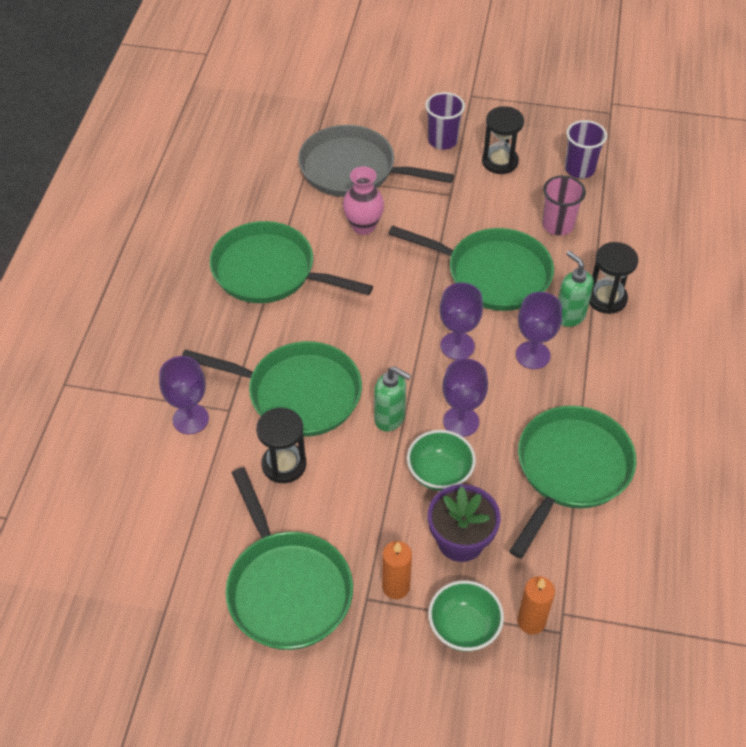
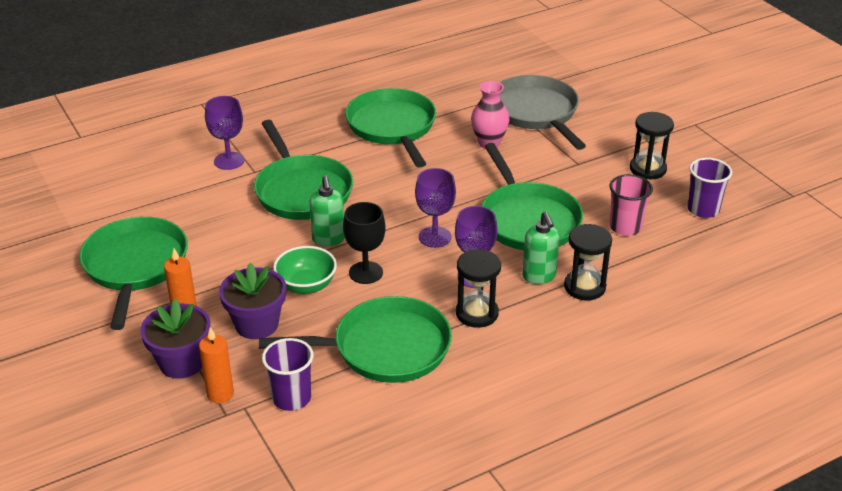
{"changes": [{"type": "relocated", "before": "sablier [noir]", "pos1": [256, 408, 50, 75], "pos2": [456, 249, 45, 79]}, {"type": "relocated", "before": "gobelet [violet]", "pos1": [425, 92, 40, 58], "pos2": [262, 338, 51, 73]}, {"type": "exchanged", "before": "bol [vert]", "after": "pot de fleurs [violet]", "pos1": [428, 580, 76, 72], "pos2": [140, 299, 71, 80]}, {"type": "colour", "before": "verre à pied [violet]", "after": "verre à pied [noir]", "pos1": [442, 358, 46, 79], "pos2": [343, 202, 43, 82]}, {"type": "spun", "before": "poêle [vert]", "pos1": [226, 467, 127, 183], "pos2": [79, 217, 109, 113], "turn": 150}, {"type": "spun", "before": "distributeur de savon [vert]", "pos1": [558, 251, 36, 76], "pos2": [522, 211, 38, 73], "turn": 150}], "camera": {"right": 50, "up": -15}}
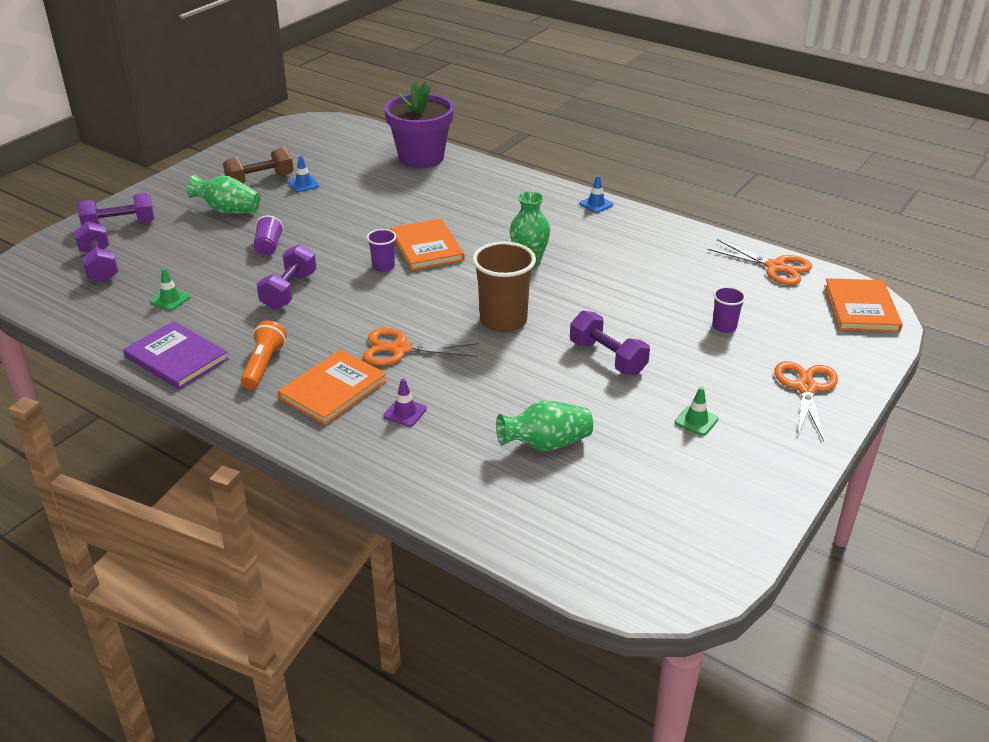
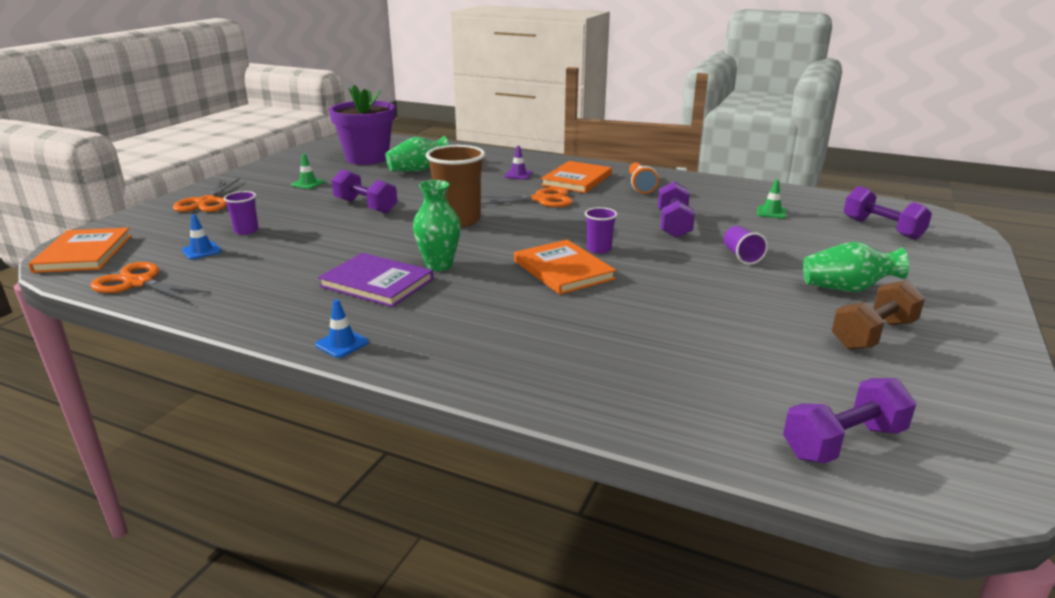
{"changes": [{"type": "relocated", "before": "haltère [violet]", "pos1": [77, 193, 78, 33], "pos2": [783, 378, 133, 86]}, {"type": "relocated", "before": "livre [violet]", "pos1": [123, 321, 106, 69], "pos2": [318, 253, 115, 54]}, {"type": "relocated", "before": "cône de chantier [bleu]", "pos1": [288, 156, 31, 36], "pos2": [182, 214, 40, 46]}, {"type": "relocated", "before": "pot de fleurs [violet]", "pos1": [384, 82, 70, 86], "pos2": [329, 85, 66, 80]}], "camera": {"right": 170, "up": -10}}
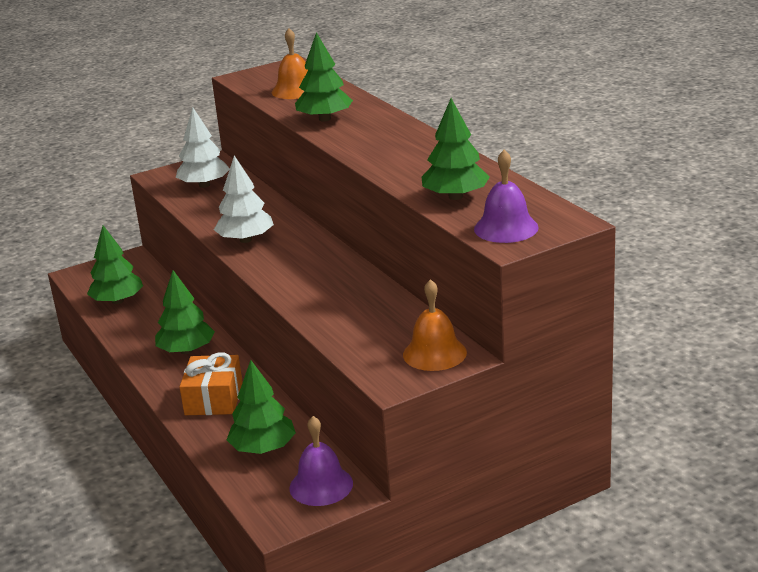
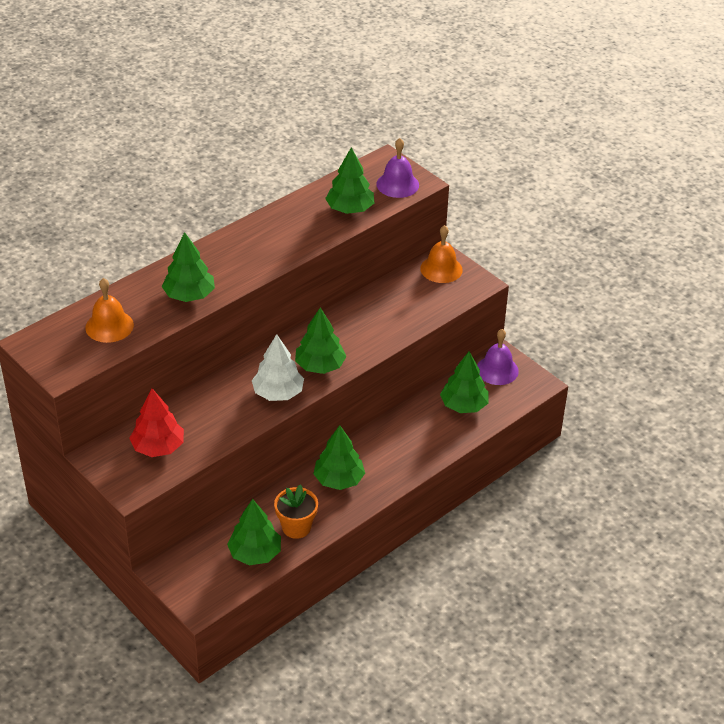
{"changes": [{"type": "missing", "before": "cadeau [orange]", "pos1": [179, 353, 64, 62]}, {"type": "appeared", "after": "pot de fleurs [orange]", "pos2": [274, 484, 44, 55]}, {"type": "appeared", "after": "arbre [vert]", "pos2": [295, 307, 52, 67]}, {"type": "colour", "before": "arbre [blanc]", "after": "arbre [rouge]", "pos1": [176, 107, 54, 81], "pos2": [129, 389, 55, 68]}], "camera": {"right": -105, "up": 15}}
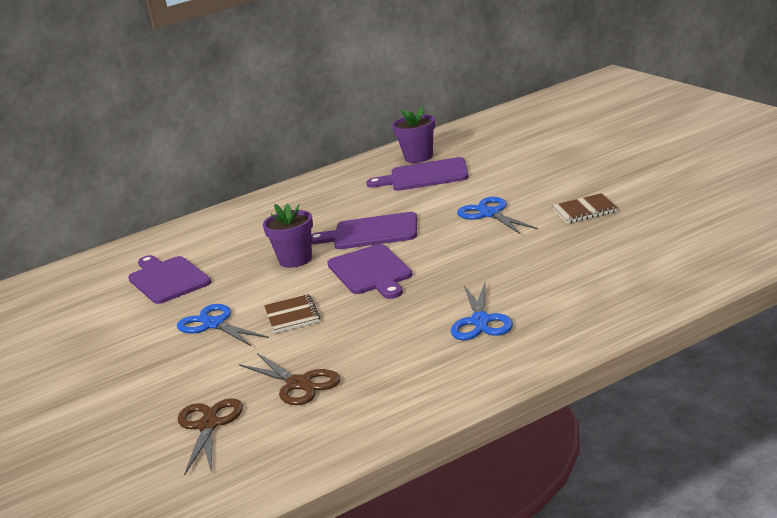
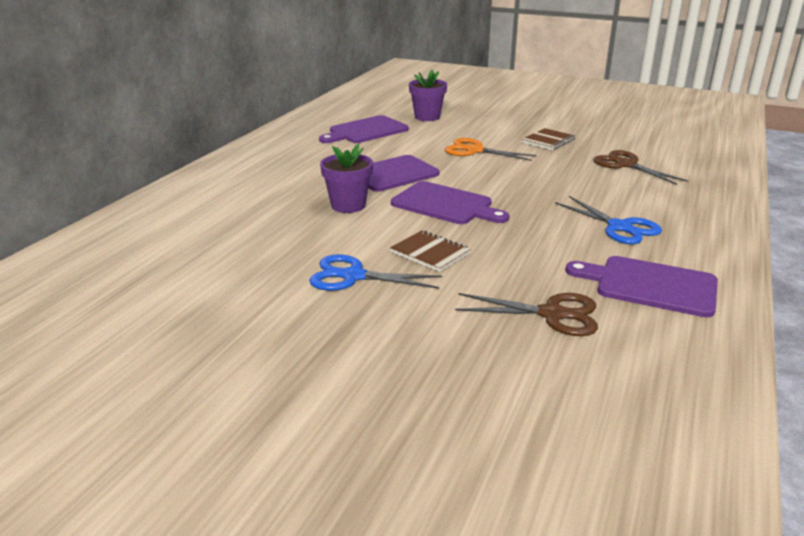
{"changes": [{"type": "relocated", "before": "planche à découper [violet]", "pos1": [128, 255, 83, 49], "pos2": [565, 256, 153, 61]}, {"type": "relocated", "before": "ciseaux [marron]", "pos1": [178, 398, 65, 77], "pos2": [593, 150, 95, 35]}, {"type": "relocated", "before": "pot de fleurs [violet]", "pos1": [392, 106, 43, 57], "pos2": [409, 69, 38, 52]}, {"type": "colour", "before": "ciseaux [bleu]", "after": "ciseaux [orange]", "pos1": [457, 197, 81, 37], "pos2": [445, 138, 92, 23]}], "camera": {"right": -40, "up": 5}}
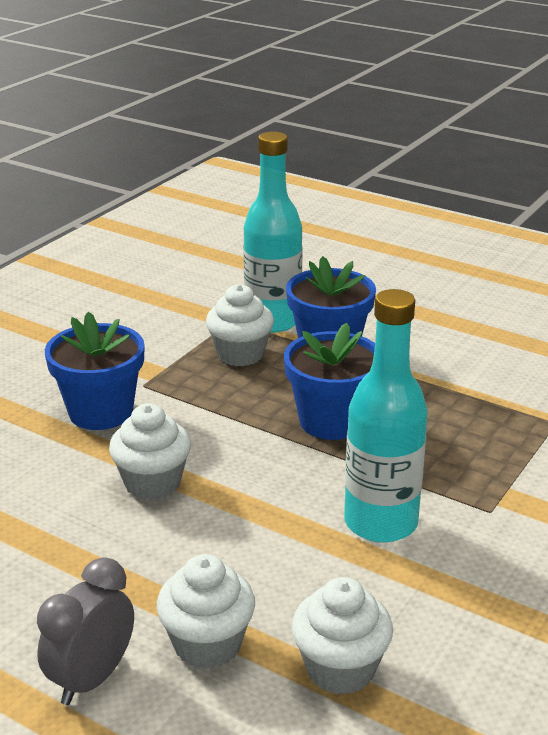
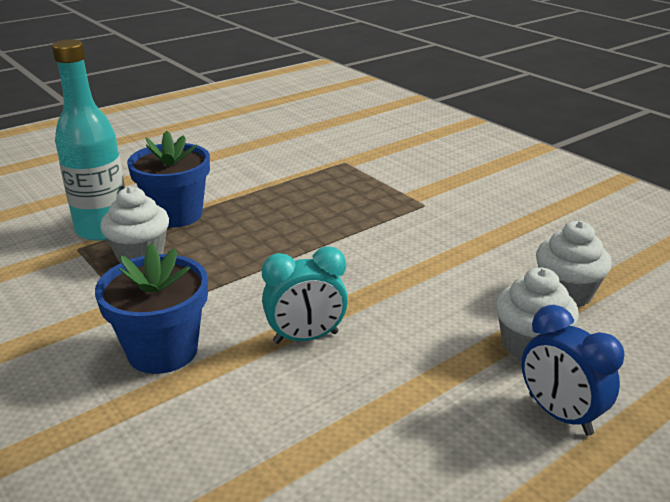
{"changes": [{"type": "missing", "before": "pot de fleurs [bleu]", "pos1": [284, 323, 91, 117]}, {"type": "missing", "before": "bouteille [turquoise]", "pos1": [344, 289, 84, 254]}, {"type": "exchanged", "before": "muffin [blanc]", "after": "réveil [turquoise]", "pos1": [109, 404, 82, 96], "pos2": [262, 246, 86, 98]}, {"type": "colour", "before": "réveil [gris]", "after": "réveil [bleu]", "pos1": [37, 557, 97, 148], "pos2": [521, 305, 104, 131]}], "camera": {"right": -70, "up": 0}}
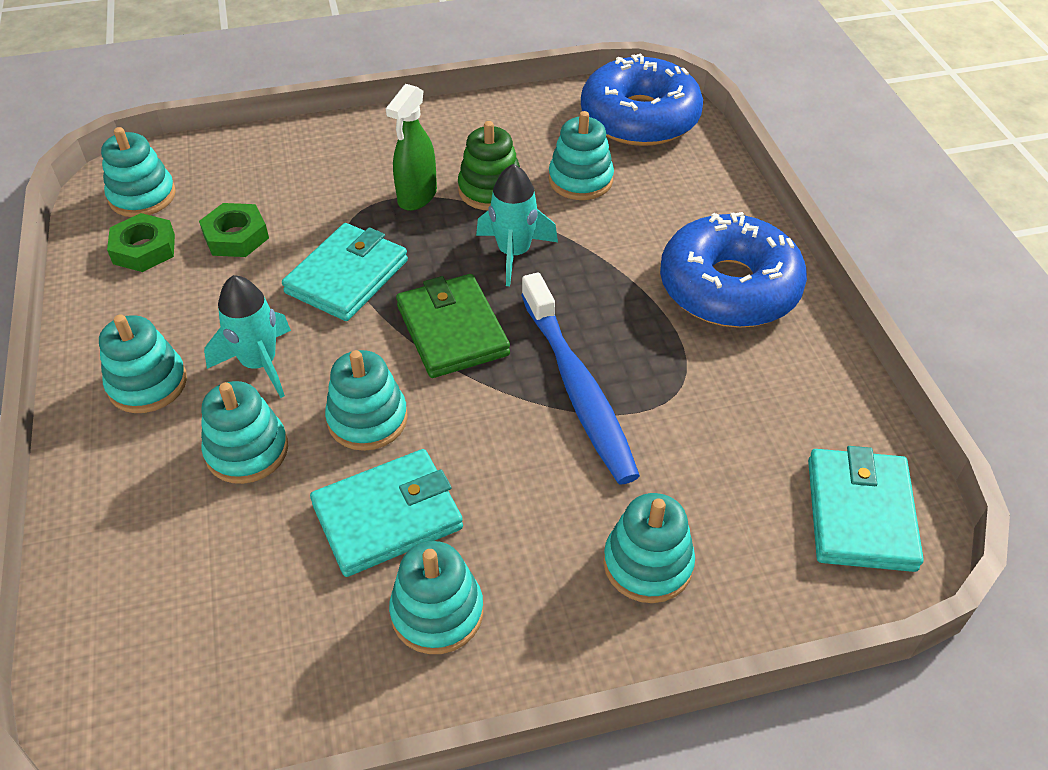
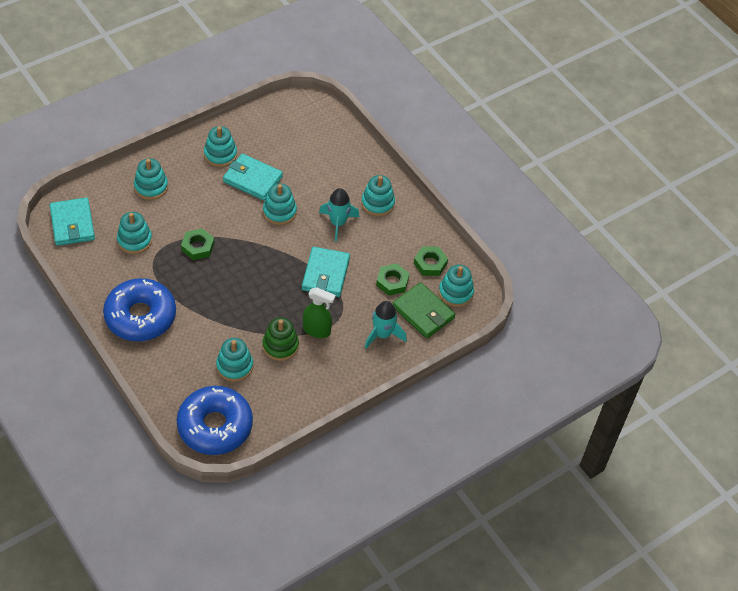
{"changes": [{"type": "relocated", "before": "jouet à empiler [turquoise]", "pos1": [201, 381, 87, 103], "pos2": [117, 212, 35, 42]}, {"type": "relocated", "before": "portefeuille [vert]", "pos1": [396, 274, 114, 104], "pos2": [393, 282, 63, 56]}, {"type": "relocated", "before": "fusée [turquoise]", "pos1": [476, 164, 82, 122], "pos2": [365, 301, 42, 48]}, {"type": "exchanged", "before": "brosse à dents [bleu]", "after": "écrou [vert]", "pos1": [521, 272, 119, 213], "pos2": [181, 228, 34, 32]}, {"type": "spun", "before": "portefeuille [turquoise]", "pos1": [310, 449, 153, 128], "pos2": [223, 154, 60, 46], "turn": 75}, {"type": "spun", "before": "vaporisateur [vert]", "pos1": [386, 84, 51, 127], "pos2": [303, 287, 33, 51], "turn": 105}], "camera": {"right": 155, "up": 5}}
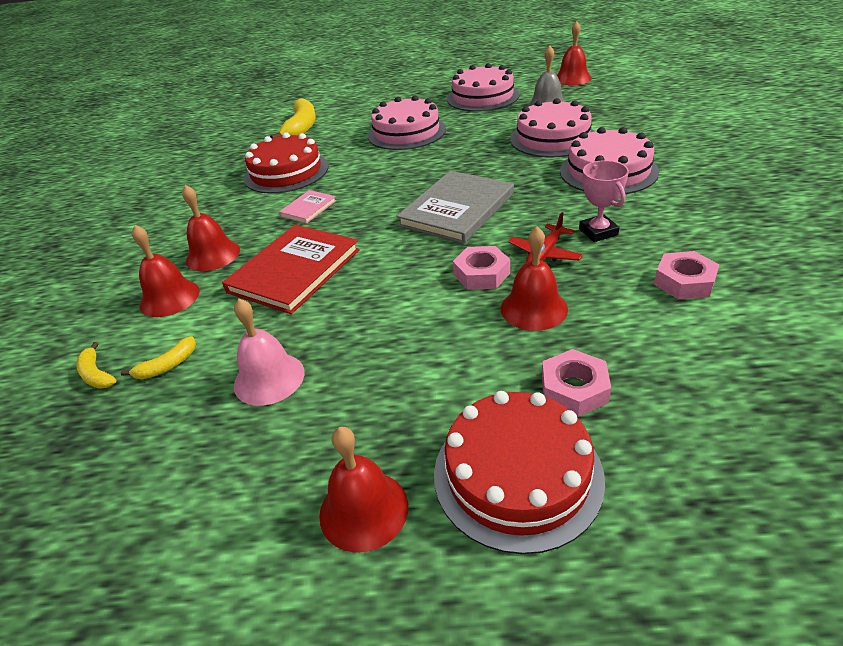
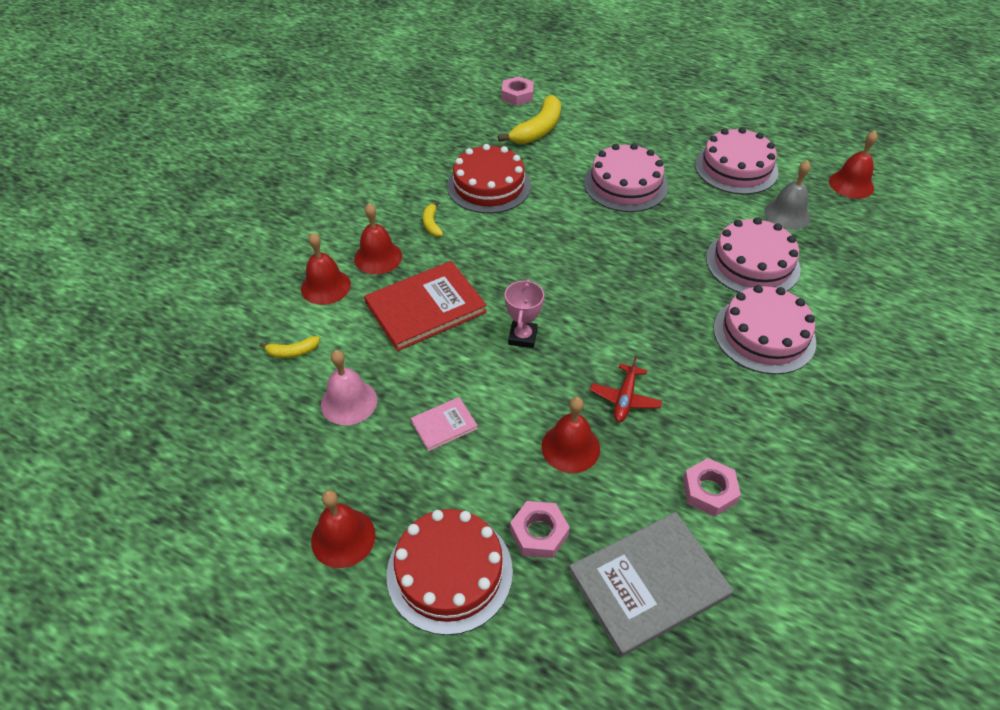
{"changes": [{"type": "relocated", "before": "banane [jaune]", "pos1": [76, 342, 40, 47], "pos2": [423, 201, 20, 36]}, {"type": "relocated", "before": "livre [rose]", "pos1": [279, 190, 57, 33], "pos2": [411, 397, 67, 54]}, {"type": "relocated", "before": "livre [gris]", "pos1": [396, 171, 118, 73], "pos2": [568, 512, 165, 145]}, {"type": "relocated", "before": "écrou [rose]", "pos1": [453, 246, 57, 44], "pos2": [502, 76, 32, 30]}, {"type": "relocated", "before": "trophée [rose]", "pos1": [579, 160, 50, 82], "pos2": [505, 279, 39, 69]}, {"type": "spun", "before": "avion [rouge]", "pos1": [508, 212, 75, 50], "pos2": [590, 355, 72, 67], "turn": -45}], "camera": {"right": 25, "up": 10}}
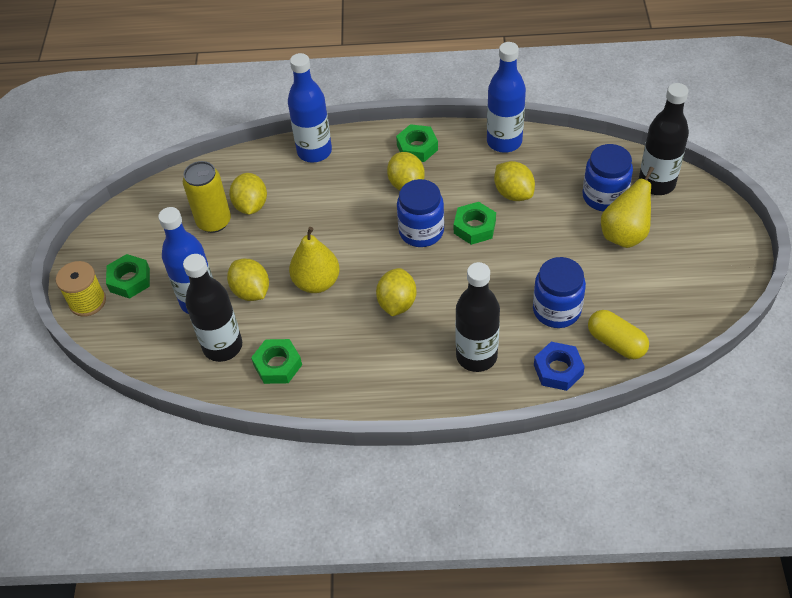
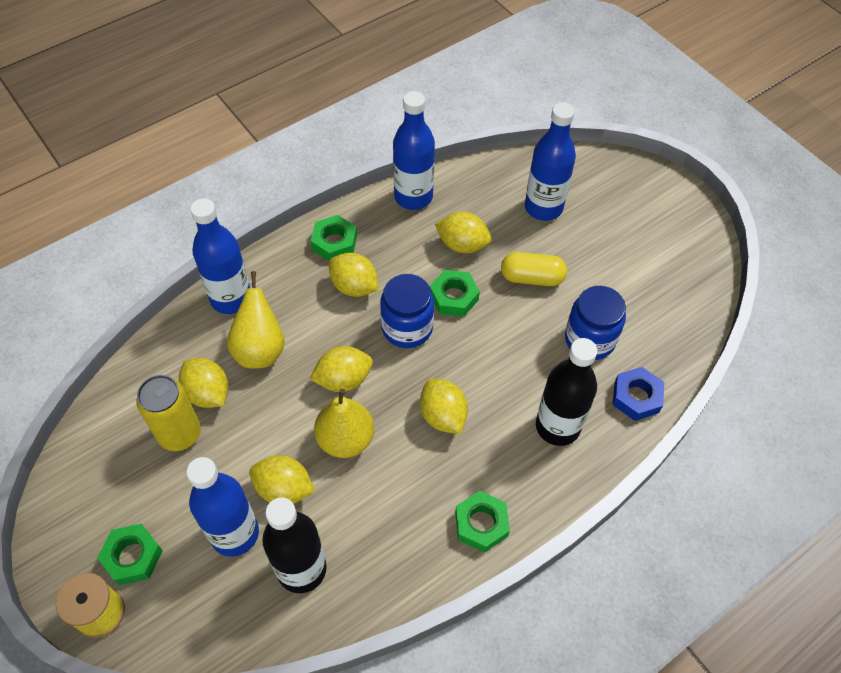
{"changes": [{"type": "missing", "before": "bouteille [noir]", "pos1": [639, 83, 50, 112]}, {"type": "appeared", "after": "citron [jaune]", "pos2": [310, 346, 63, 46]}, {"type": "relocated", "before": "écrou [vert]", "pos1": [251, 339, 51, 45], "pos2": [455, 491, 55, 61]}, {"type": "relocated", "before": "gélule [jaune]", "pos1": [588, 310, 61, 49], "pos2": [501, 252, 66, 34]}, {"type": "relocated", "before": "poire [jaune]", "pos1": [601, 167, 53, 81], "pos2": [227, 271, 58, 98]}, {"type": "exchanged", "before": "bocal [bleu]", "after": "bouteille [bleu]", "pos1": [583, 144, 50, 68], "pos2": [525, 103, 51, 118]}], "camera": {"right": -40, "up": 5}}
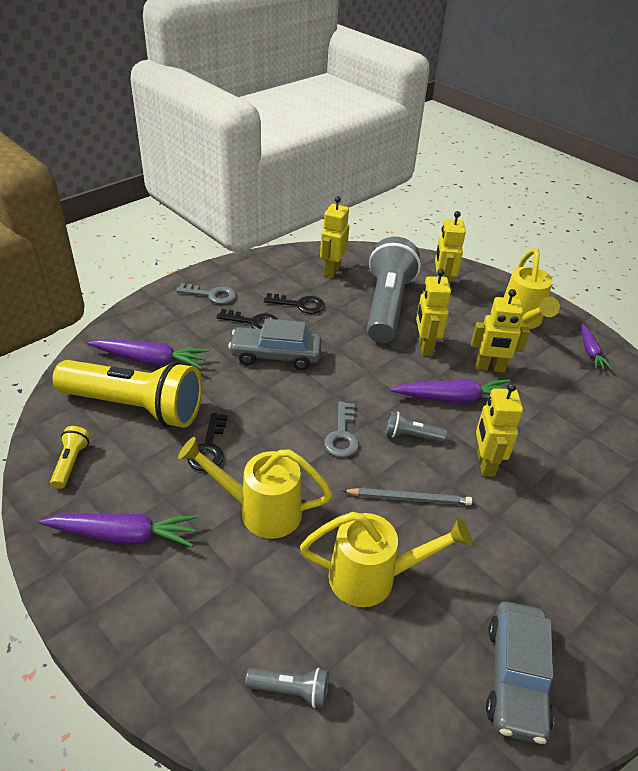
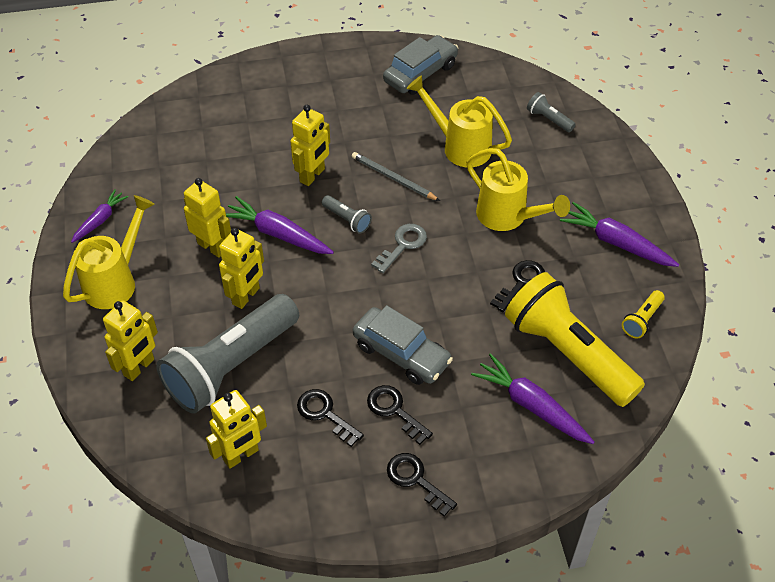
{"changes": [{"type": "colour", "before": "clé [gris]", "after": "clé [noir]", "pos1": [176, 283, 60, 21], "pos2": [387, 453, 70, 63]}], "camera": {"right": -145, "up": 10}}
